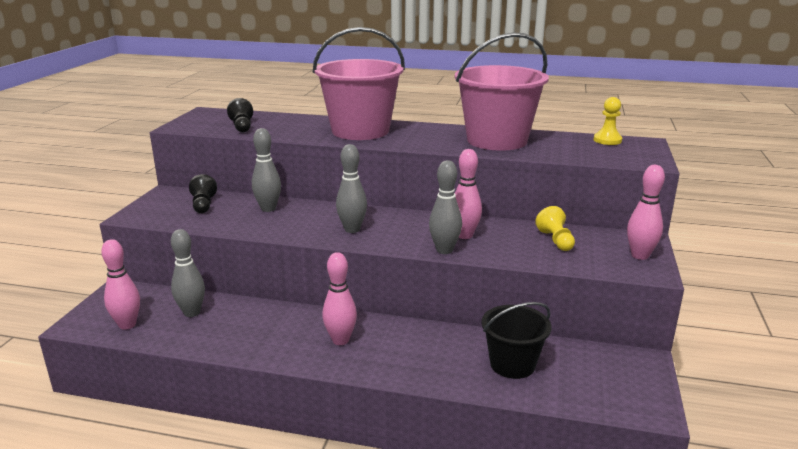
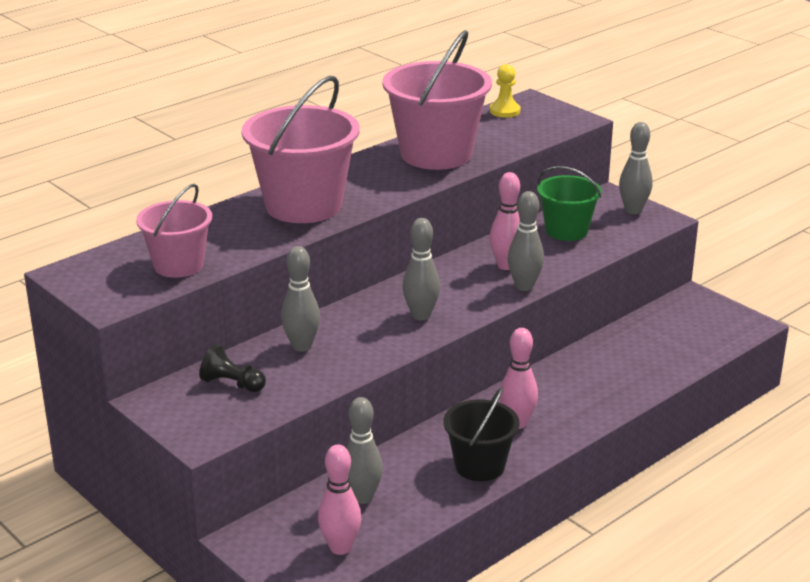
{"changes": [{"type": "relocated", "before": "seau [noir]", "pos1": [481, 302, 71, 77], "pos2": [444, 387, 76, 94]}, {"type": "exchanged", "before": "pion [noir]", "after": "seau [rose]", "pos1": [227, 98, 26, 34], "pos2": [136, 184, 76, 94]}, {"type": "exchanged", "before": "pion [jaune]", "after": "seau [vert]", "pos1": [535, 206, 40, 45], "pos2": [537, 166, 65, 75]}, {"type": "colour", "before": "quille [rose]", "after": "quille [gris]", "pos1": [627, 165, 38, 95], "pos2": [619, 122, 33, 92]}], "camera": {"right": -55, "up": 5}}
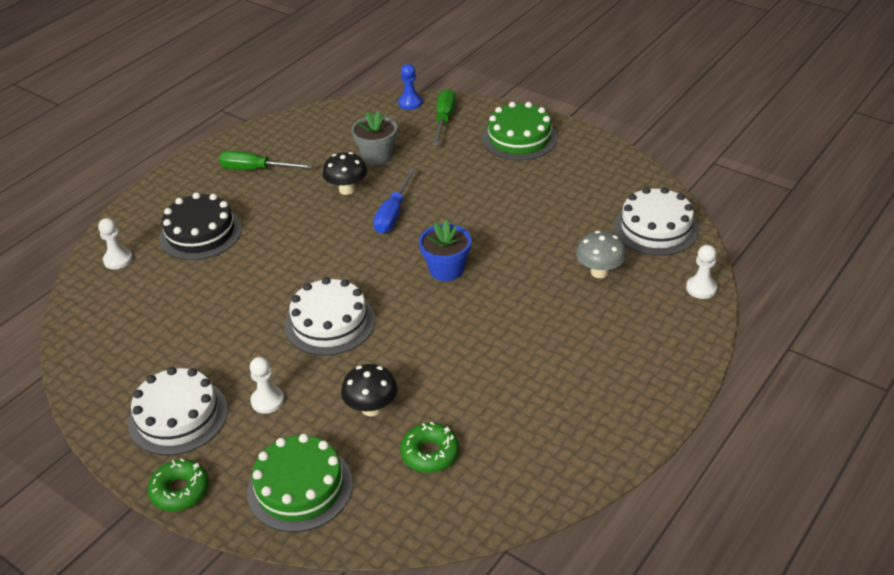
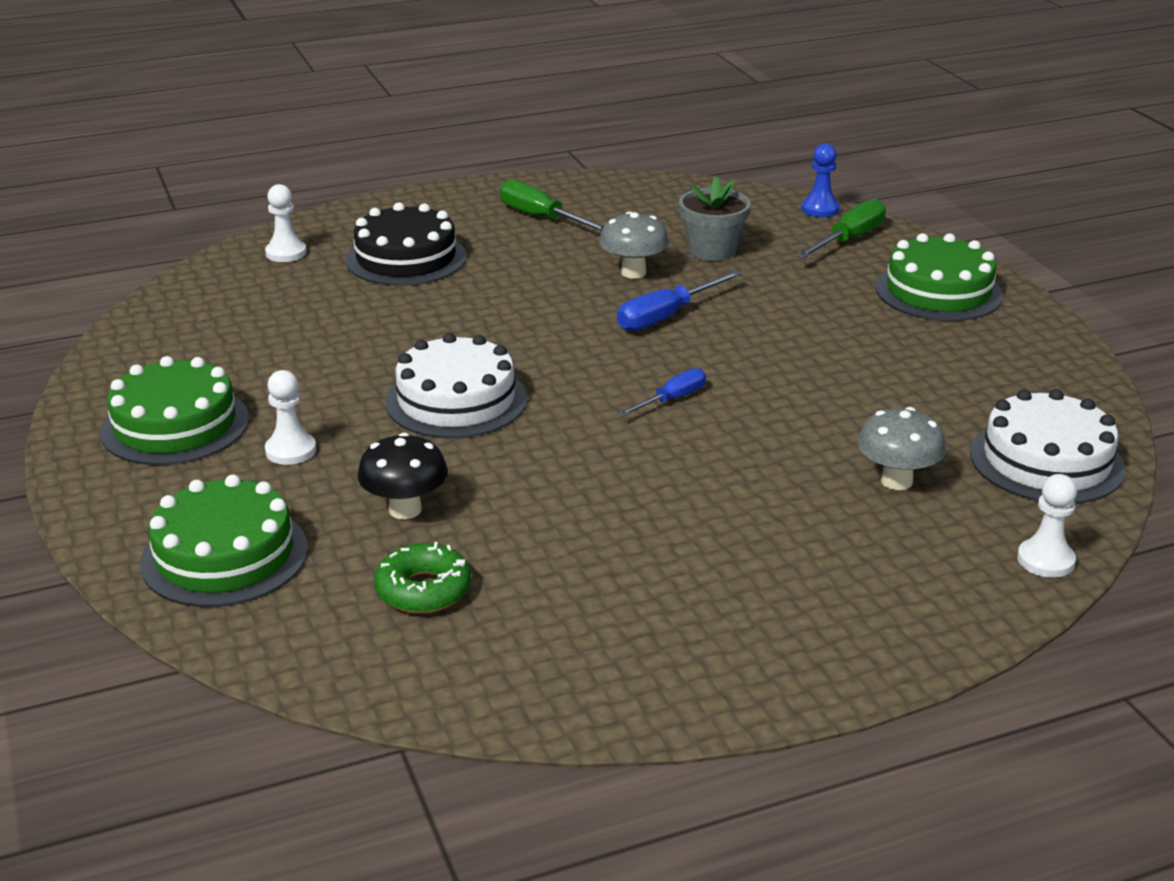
{"changes": [{"type": "missing", "before": "beignet [vert]", "pos1": [147, 458, 62, 53]}, {"type": "exchanged", "before": "pot de fleurs [bleu]", "after": "tournevis [bleu]", "pos1": [419, 220, 52, 61], "pos2": [618, 368, 88, 49]}, {"type": "colour", "before": "gâteau [blanc]", "after": "gâteau [vert]", "pos1": [128, 367, 100, 88], "pos2": [100, 356, 149, 109]}, {"type": "colour", "before": "champignon [noir]", "after": "champignon [gris]", "pos1": [322, 152, 45, 43], "pos2": [599, 211, 70, 68]}], "camera": {"right": 30, "up": -10}}
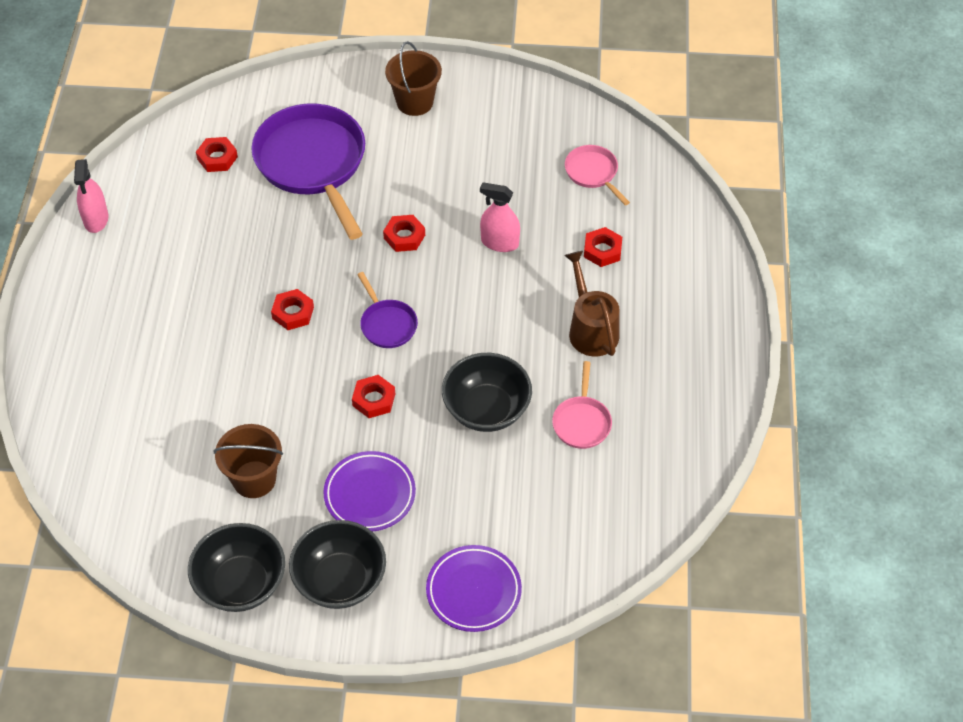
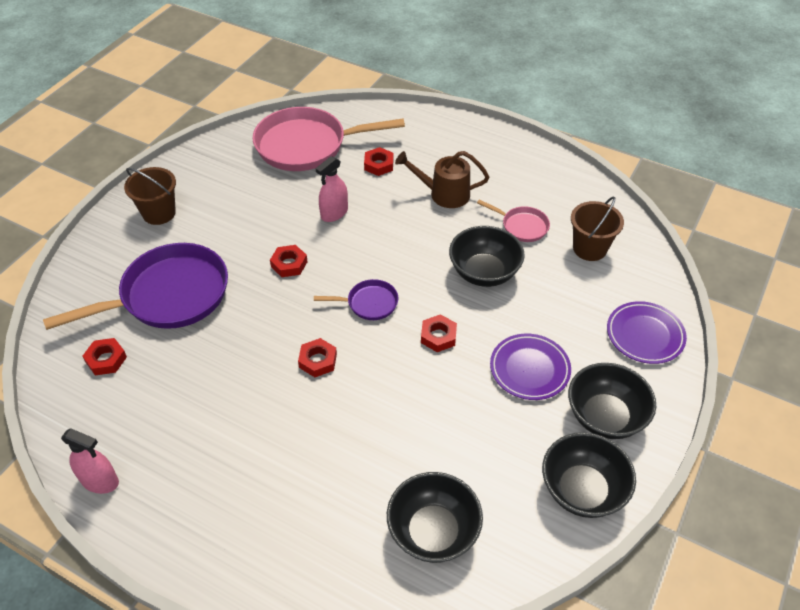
{"changes": [{"type": "appeared", "after": "bol [noir]", "pos2": [387, 472, 96, 91]}, {"type": "relocated", "before": "seau [marron]", "pos1": [213, 424, 70, 74], "pos2": [571, 196, 53, 65]}, {"type": "spun", "before": "poêle [violet]", "pos1": [251, 103, 114, 137], "pos2": [43, 243, 185, 87], "turn": 150}, {"type": "size", "before": "poêle [rose]", "pos1": [565, 145, 65, 60], "pos2": [252, 107, 153, 64], "scale": 2.13}], "camera": {"right": -65, "up": -5}}
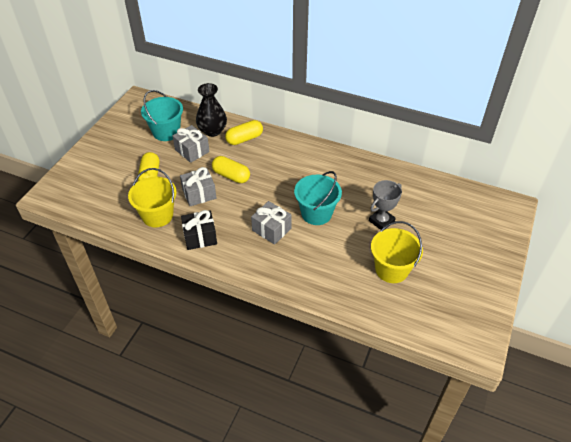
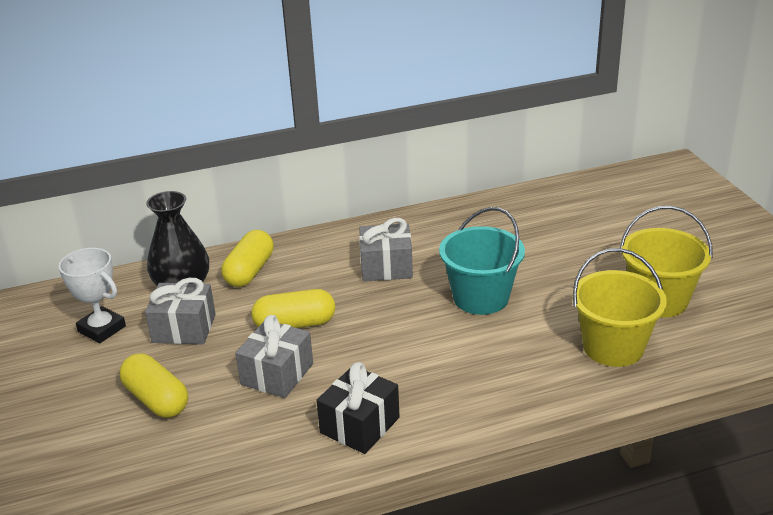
{"changes": [{"type": "missing", "before": "trophée [gris]", "pos1": [369, 180, 33, 50]}, {"type": "relocated", "before": "seau [jaune]", "pos1": [128, 168, 49, 59], "pos2": [572, 248, 95, 119]}, {"type": "relocated", "before": "cadeau [gris]", "pos1": [251, 201, 41, 44], "pos2": [359, 218, 54, 63]}, {"type": "exchanged", "before": "seau [turquoise]", "after": "trophée [blanc]", "pos1": [141, 90, 42, 51], "pos2": [58, 248, 68, 95]}], "camera": {"right": -40, "up": -15}}
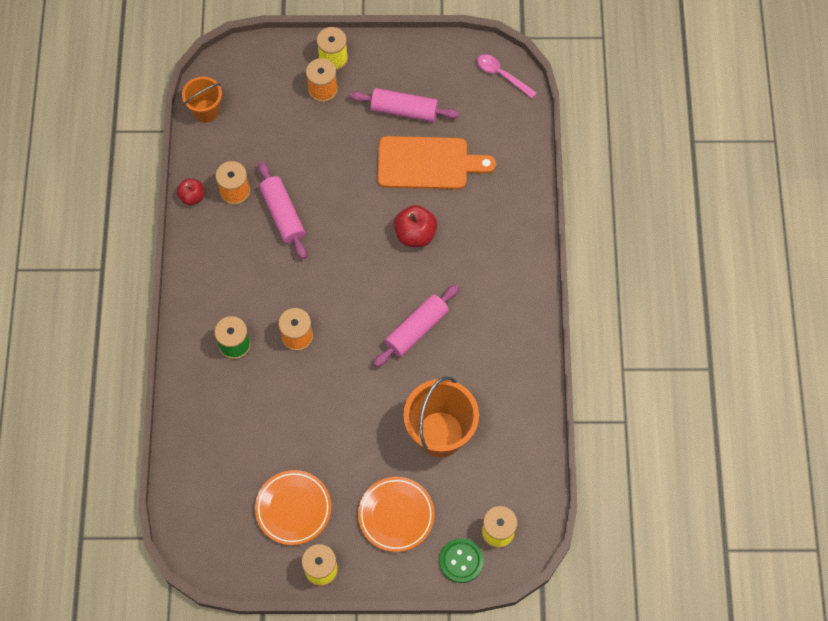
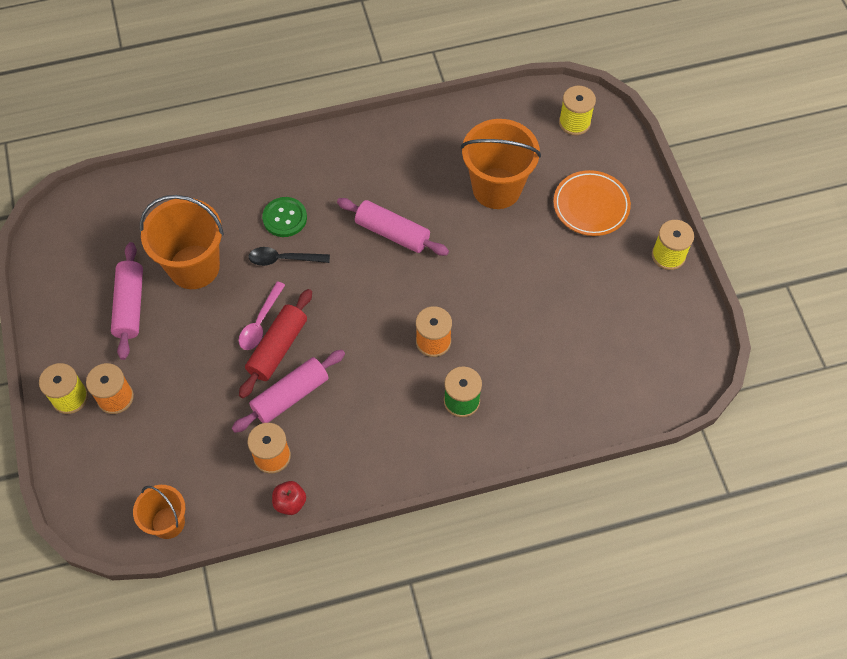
{"changes": [{"type": "missing", "before": "assiette [orange]", "pos1": [255, 470, 76, 75]}, {"type": "appeared", "after": "rouleau à pâtisserie [rouge]", "pos2": [239, 289, 73, 109]}, {"type": "relocated", "before": "bouton [vert]", "pos1": [439, 538, 45, 45], "pos2": [262, 197, 45, 40]}, {"type": "relocated", "before": "cuillère [rose]", "pos1": [477, 54, 60, 44], "pos2": [239, 281, 46, 69]}, {"type": "exchanged", "before": "planche à découper [orange]", "after": "seau [orange]", "pos1": [378, 136, 118, 53], "pos2": [140, 195, 84, 94]}, {"type": "exchanged", "before": "pomme [rouge]", "after": "cuillère [noir]", "pos1": [394, 205, 43, 42], "pos2": [248, 247, 82, 19]}], "camera": {"right": -105, "up": -5}}
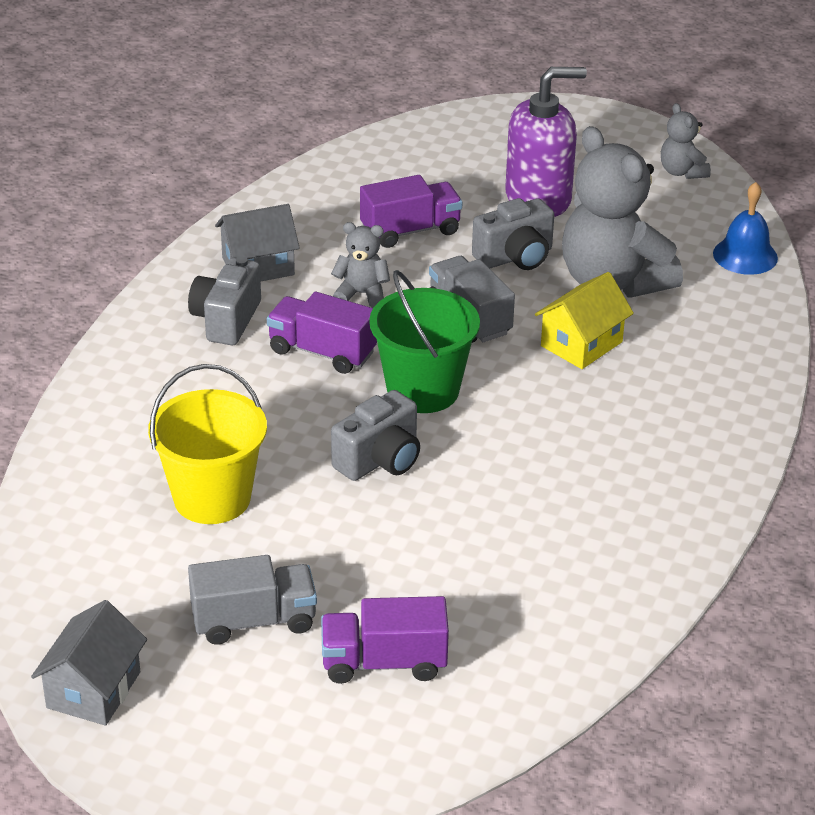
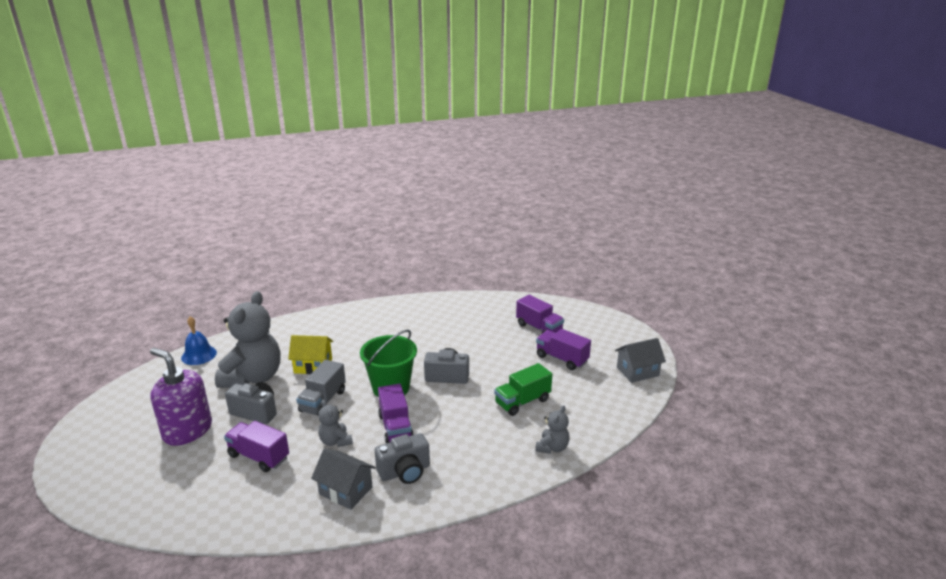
{"changes": [{"type": "relocated", "before": "ours en peluche [gris]", "pos1": [661, 103, 50, 76], "pos2": [535, 405, 35, 49]}, {"type": "exchanged", "before": "seau [jaune]", "after": "camion [vert]", "pos1": [148, 364, 119, 160], "pos2": [494, 363, 58, 53]}, {"type": "colour", "before": "camion [gris]", "after": "camion [violet]", "pos1": [188, 555, 129, 90], "pos2": [536, 329, 55, 41]}], "camera": {"right": -130, "up": -10}}
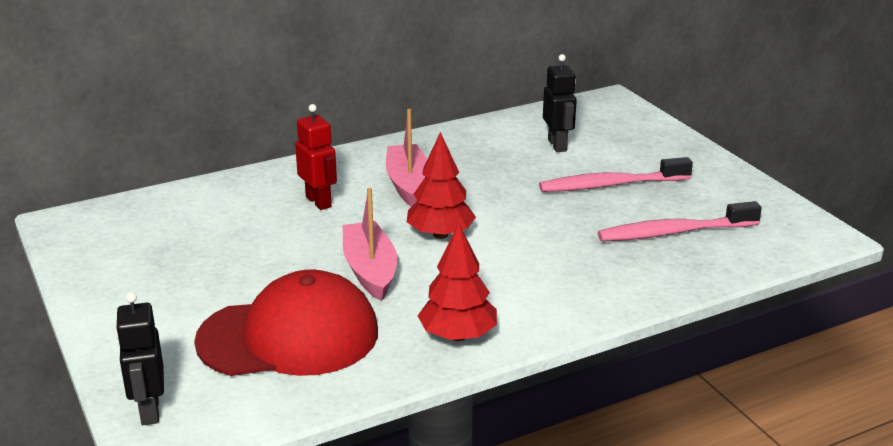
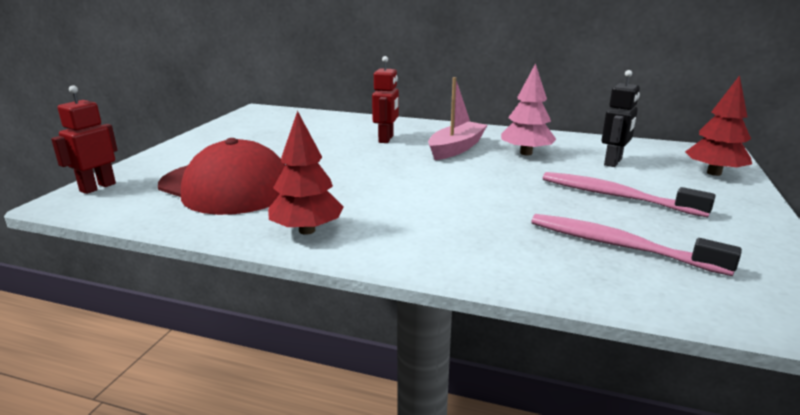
{"changes": [{"type": "missing", "before": "bateau [rose]", "pos1": [343, 188, 54, 113]}, {"type": "appeared", "after": "arbre [rose]", "pos2": [501, 63, 55, 93]}, {"type": "relocated", "before": "arbre [rouge]", "pos1": [407, 132, 69, 107], "pos2": [685, 75, 67, 101]}, {"type": "colour", "before": "robot [noir]", "after": "robot [rouge]", "pos1": [115, 292, 49, 133], "pos2": [51, 85, 66, 109]}], "camera": {"right": 45, "up": -5}}
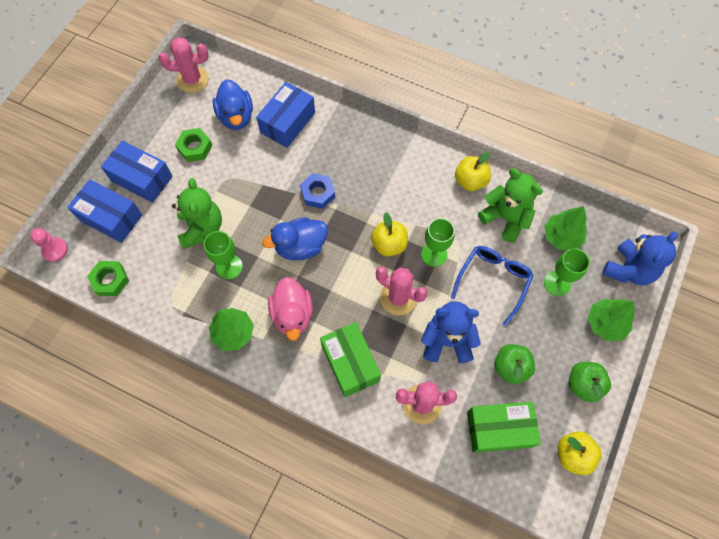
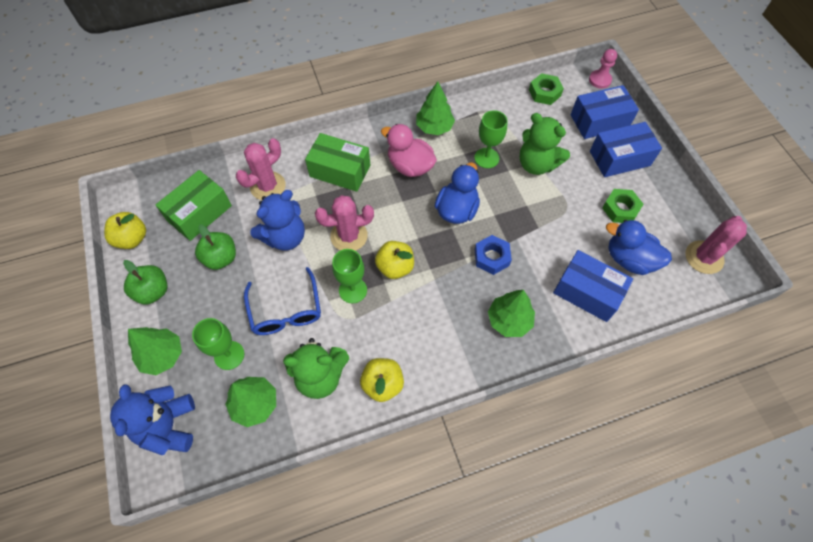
{"changes": [{"type": "appeared", "after": "arbre [vert]", "pos2": [488, 290, 47, 47]}, {"type": "spun", "before": "boîte [bleu]", "pos1": [256, 82, 59, 66], "pos2": [553, 250, 80, 72], "turn": -45}], "camera": {"right": 135, "up": -5}}
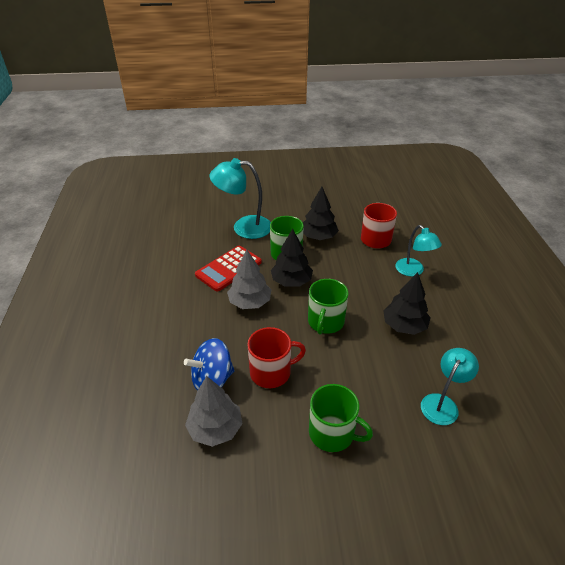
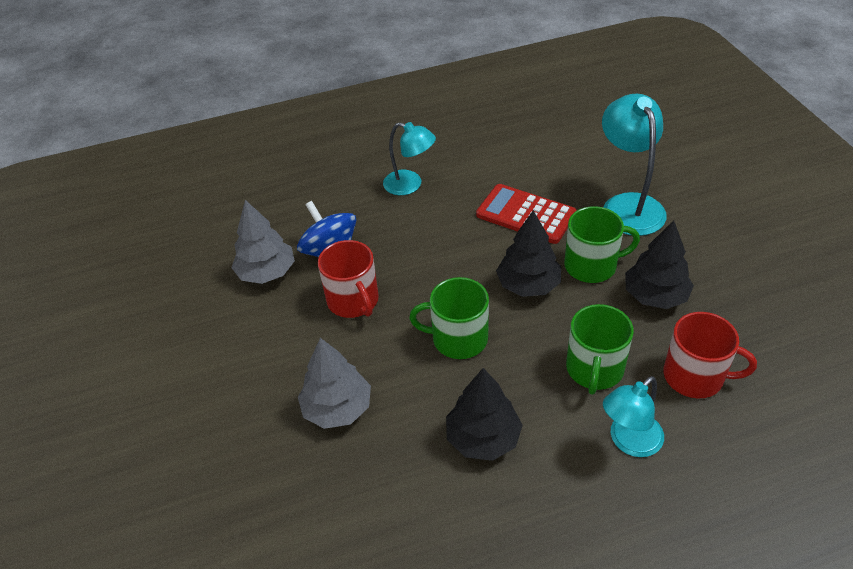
{"changes": [{"type": "relocated", "before": "arbre [gris]", "pos1": [227, 249, 44, 60], "pos2": [298, 338, 73, 91]}, {"type": "relocated", "before": "tasse [vert]", "pos1": [309, 384, 64, 68], "pos2": [566, 304, 68, 91]}, {"type": "relocated", "before": "lampe [turquoise]", "pos1": [421, 348, 58, 77], "pos2": [383, 122, 53, 73]}], "camera": {"right": 80, "up": 5}}
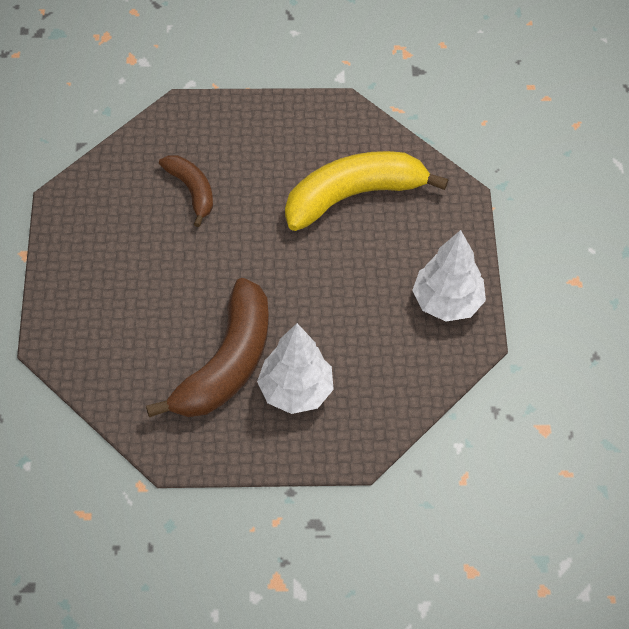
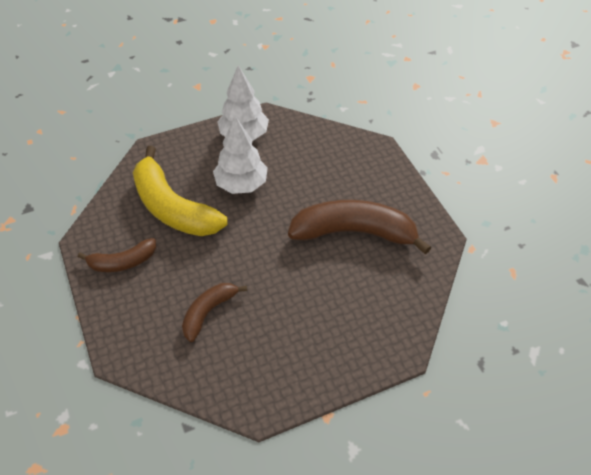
{"changes": [{"type": "appeared", "after": "banane [marron]", "pos2": [78, 238, 78, 34]}, {"type": "relocated", "before": "arbre [blanc]", "pos1": [257, 323, 77, 91], "pos2": [213, 116, 55, 78]}], "camera": {"right": -110, "up": -5}}
